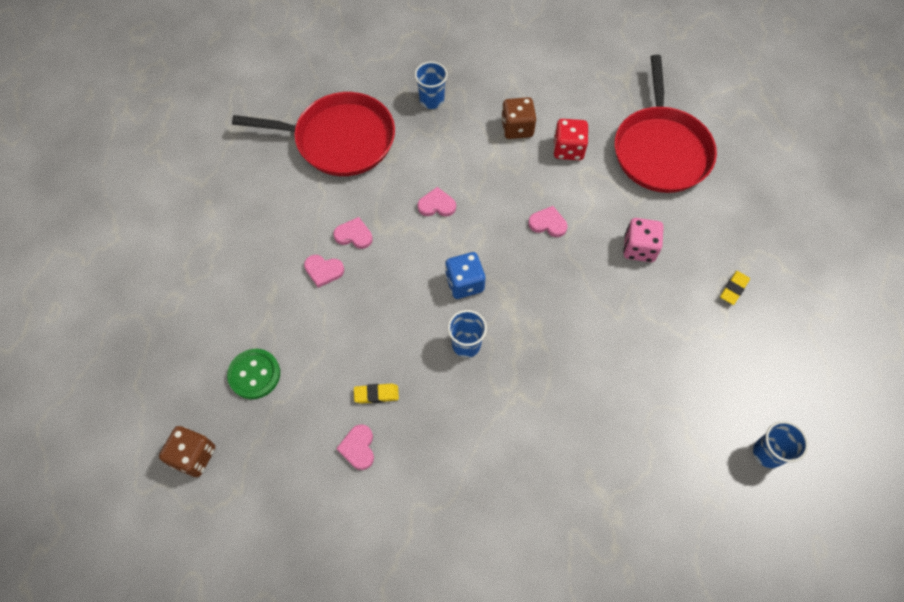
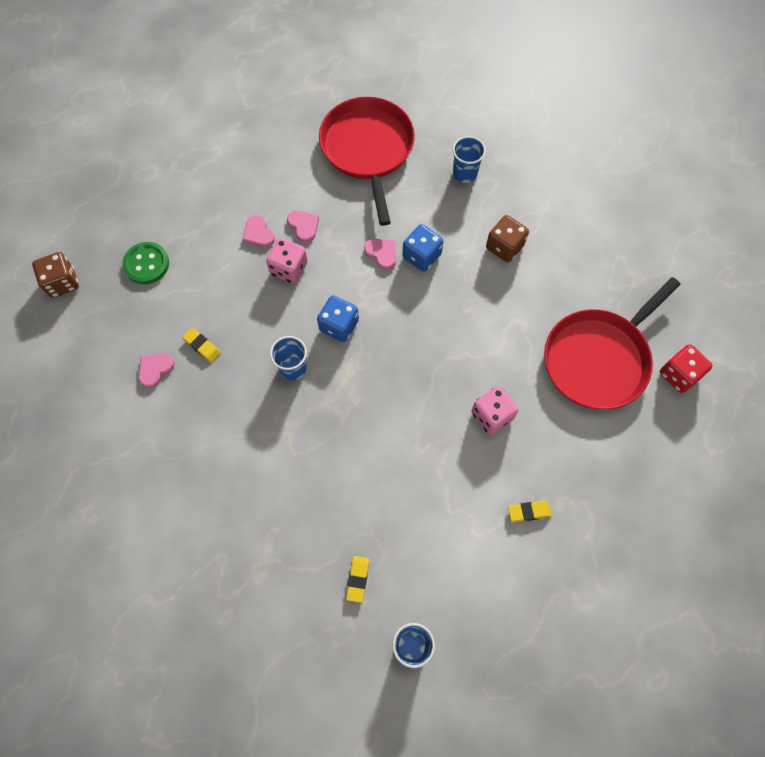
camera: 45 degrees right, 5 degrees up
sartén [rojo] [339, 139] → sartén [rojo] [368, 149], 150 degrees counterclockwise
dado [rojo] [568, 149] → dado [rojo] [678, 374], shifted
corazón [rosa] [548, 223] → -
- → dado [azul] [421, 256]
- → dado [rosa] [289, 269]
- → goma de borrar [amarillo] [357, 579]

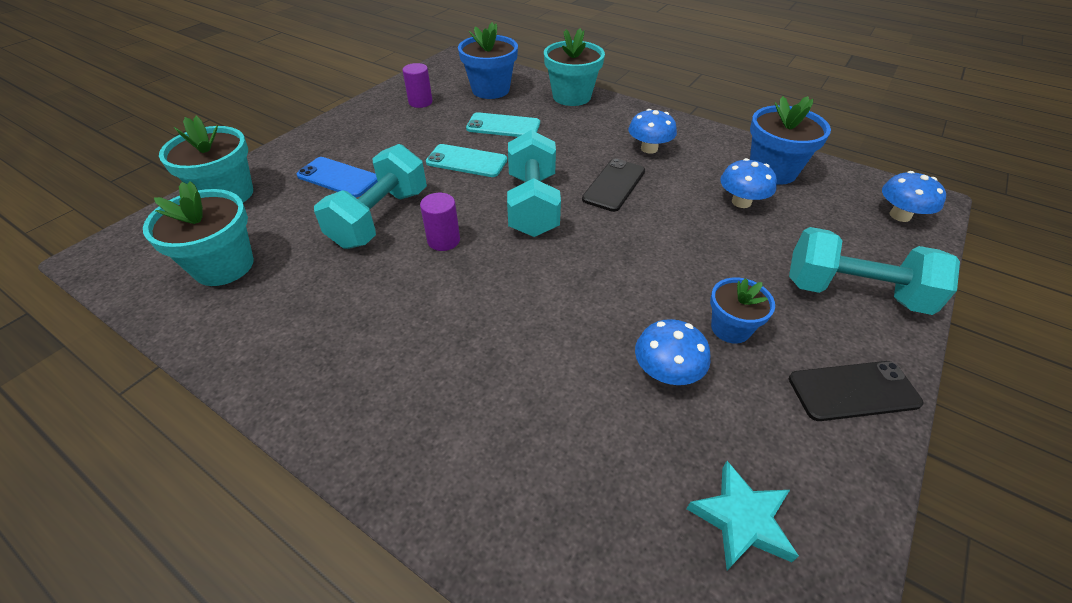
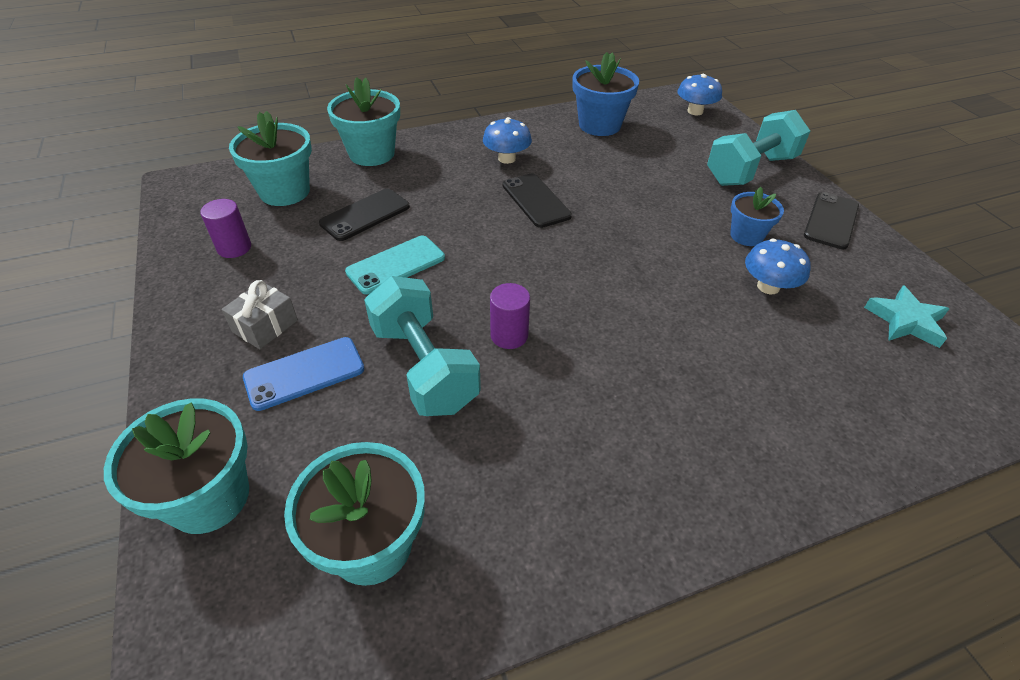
camera: 55 degrees left, 0 degrees up
maceta [azul] [490, 90] → maceta [turquesa] [285, 192]
móvil [turquesa] [503, 126] → móvil [negro] [365, 215]
mancuerna [turquesa] [532, 205] → -
seta [azul] [741, 202] → -
- → regalo [gris] [265, 326]

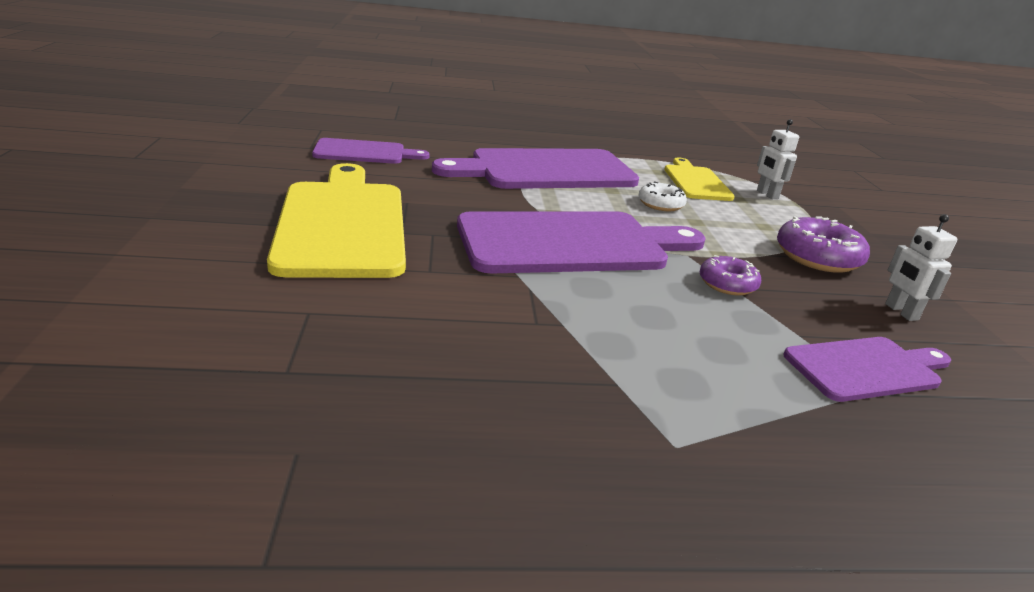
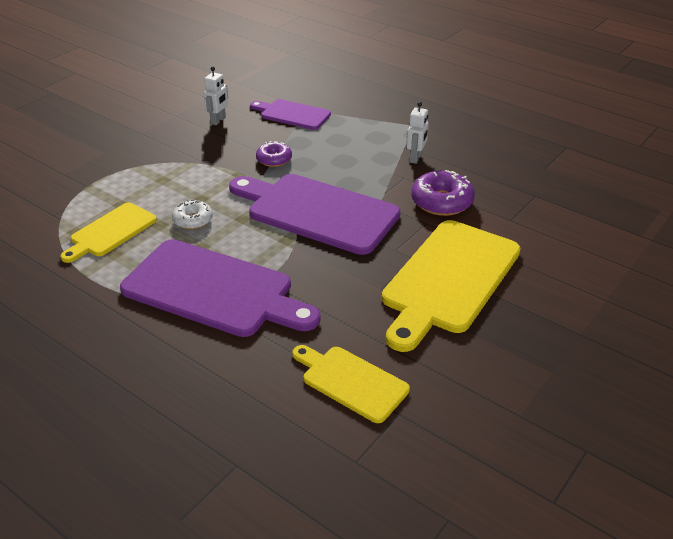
camera: 135 degrees left, 10 degrees up
robot [blanco] [767, 194] → robot [blanco] [416, 158], shifted
tabla de cortar [morado] [364, 152] → tabla de cortar [amarillo] [351, 381]
rosquilla [morado] [817, 257] → rosquilla [morado] [441, 202], shifted

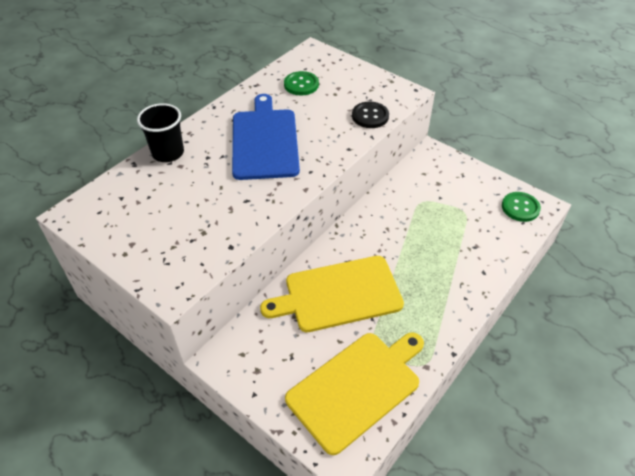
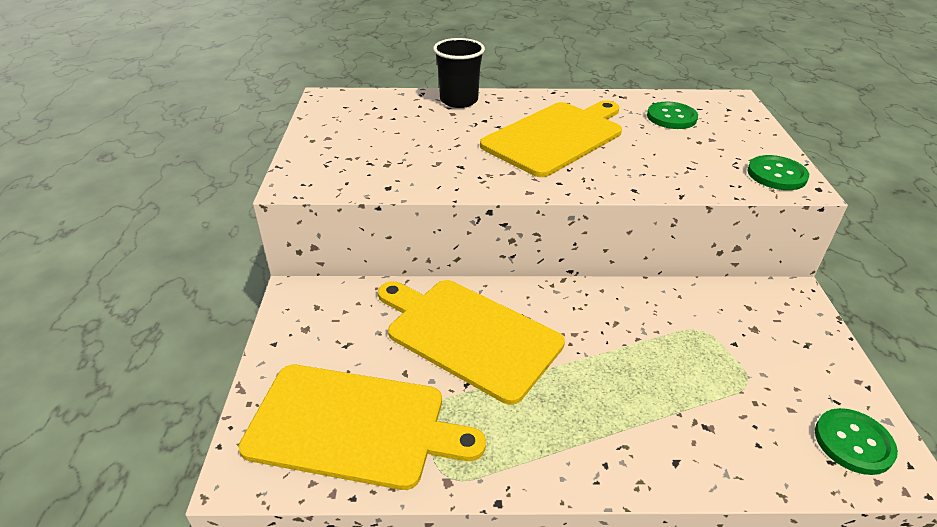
camera: 50 degrees right, 10 degrees down
tabla de cortar [azul] [264, 141] → tabla de cortar [amarillo] [555, 137]
botón [negro] [370, 116] → -
- → botón [verde] [776, 175]

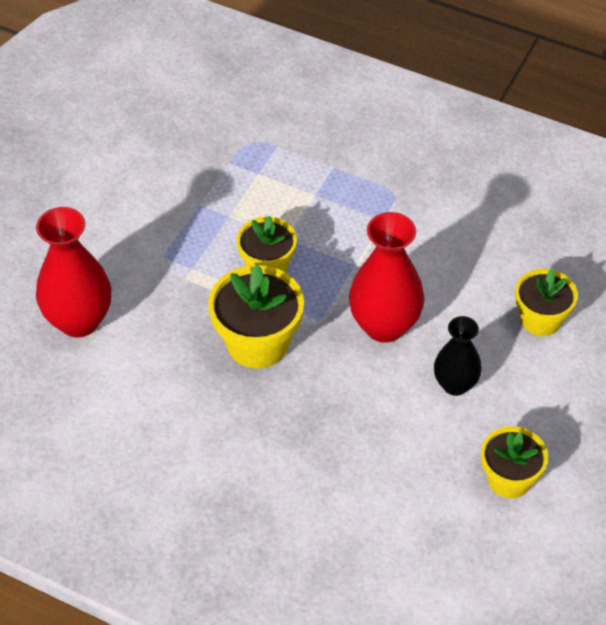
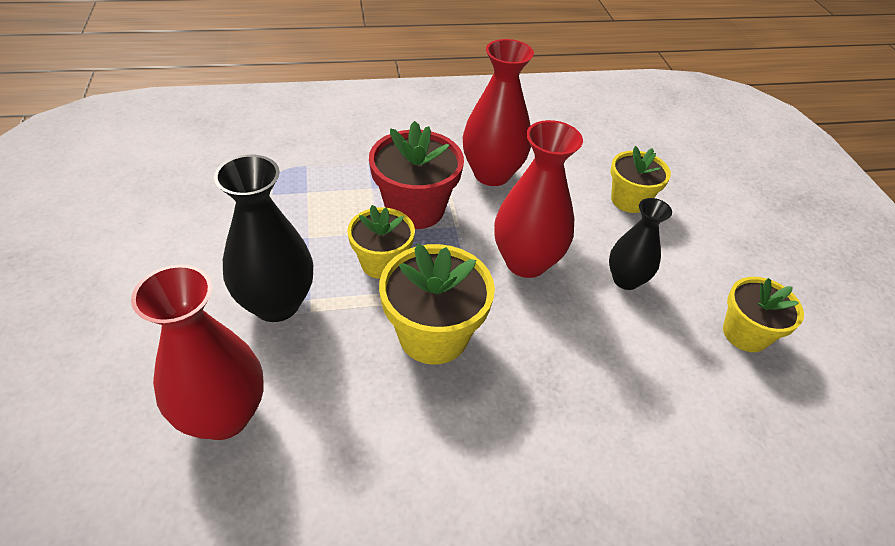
camera: 40 degrees left, 5 degrees down
- → florero [rojo] [492, 174]
- → maceta [rojo] [415, 209]
- → florero [negro] [276, 304]

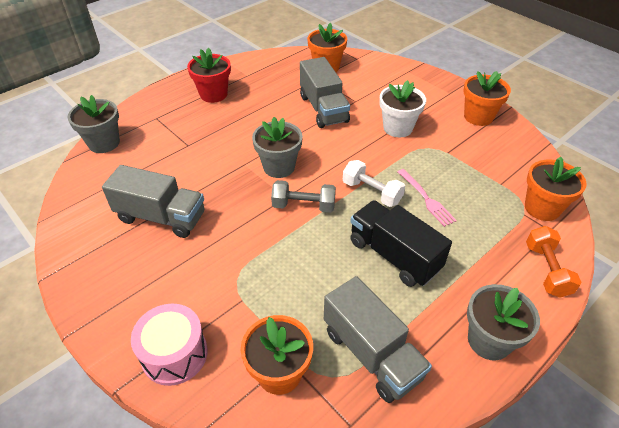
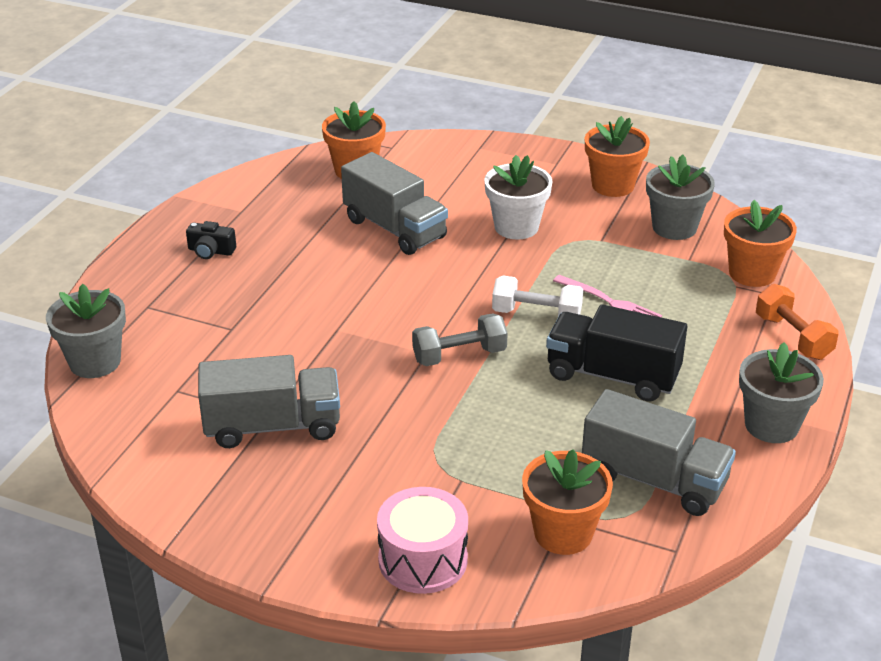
camera: 25 degrees left, 10 degrees down
maceta [rojo] [213, 94] → cámara [negro] [211, 251]
maceta [gris] [279, 167] → maceta [gris] [674, 227], shifted

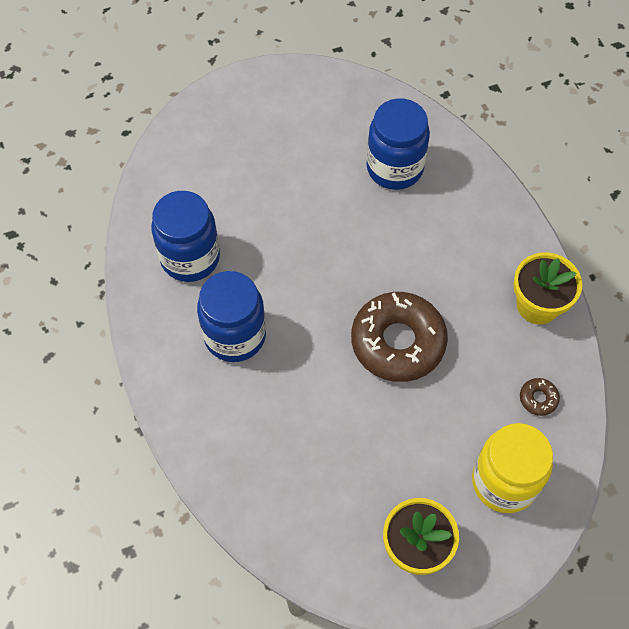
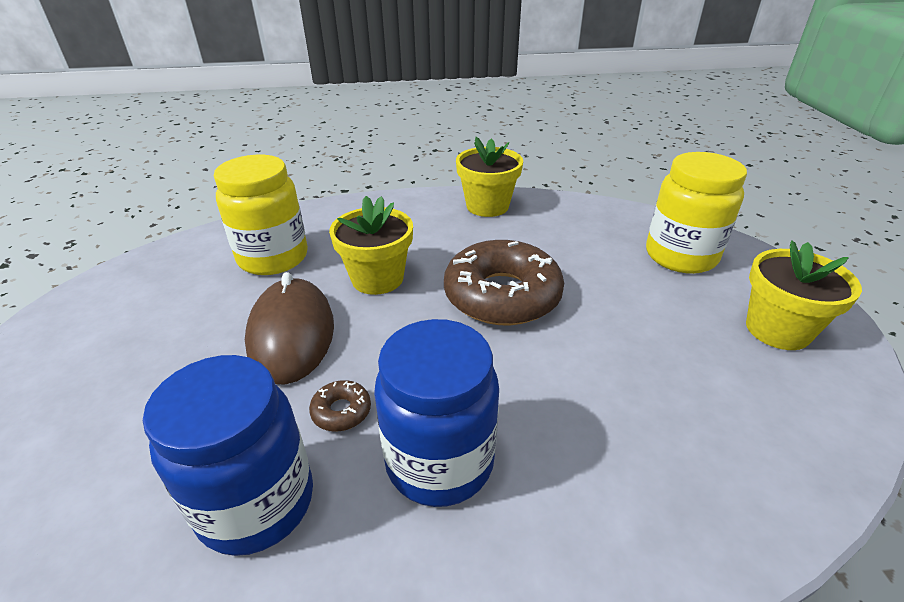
camera: 75 degrees left, 25 degrees down
tarro [azul] [394, 168] → tarro [amarillo] [273, 258]
rosquilla [marrón] [538, 399] → rosquilla [marrón] [341, 411], shifted
- → maceta [amarillo] [377, 278]
- → ratón [marrón] [291, 334]

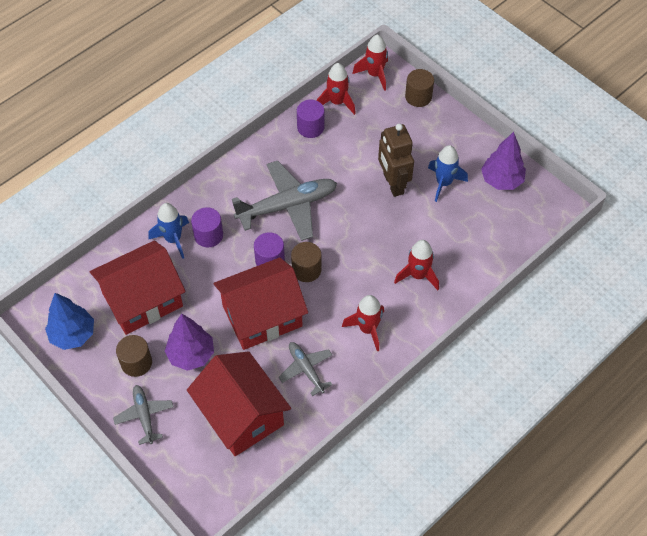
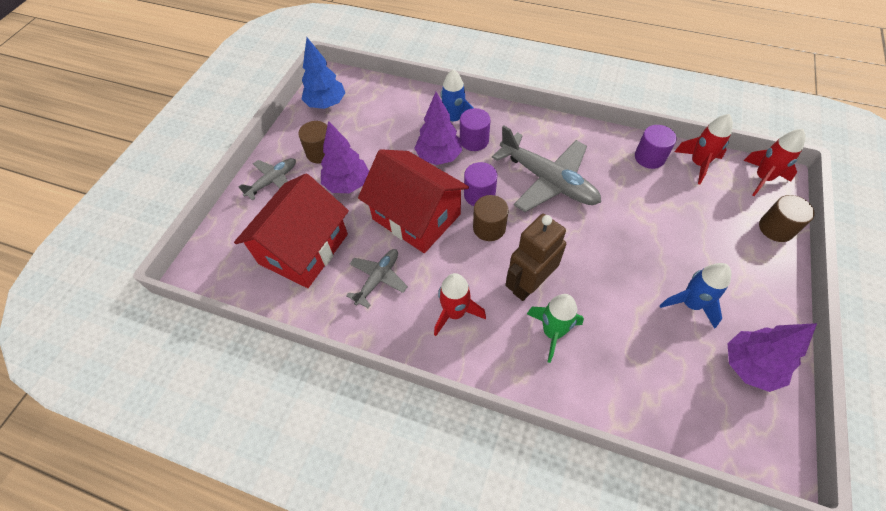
camera: 65 degrees right, 0 degrees up
robot [marrón] [393, 184] → robot [marrón] [529, 284], shifted
casa [rojo] [142, 300] → -
cohete [rojo] [418, 275] → cohete [verde] [552, 332]
- → árbol [morado] [439, 157]

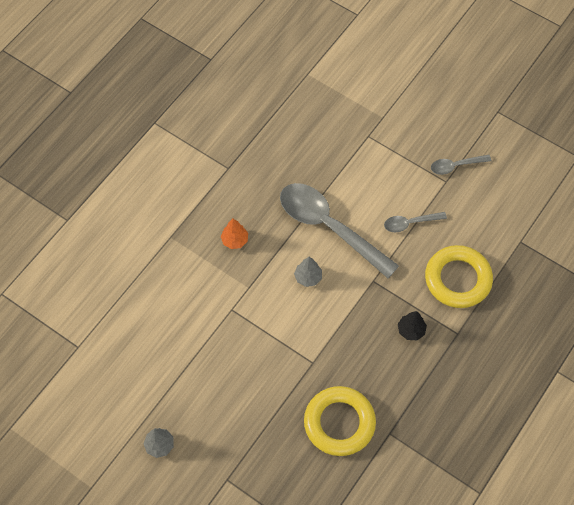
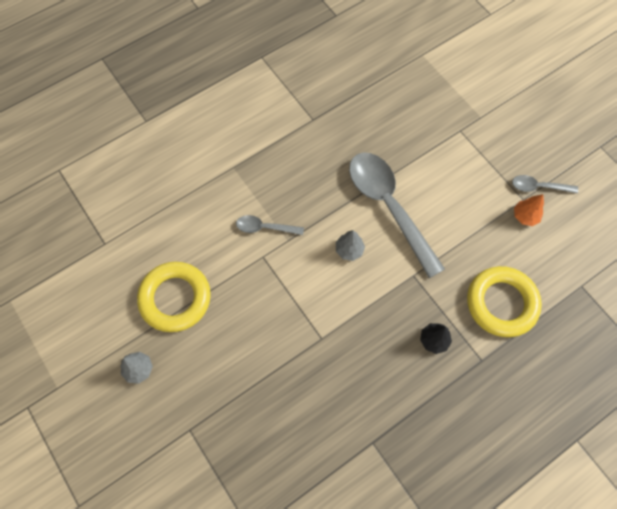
camera: 20 degrees right, 5 degrees up
cuchara [gris] [410, 223] → cuchara [gris] [265, 227], shifted
árbol [naranja] [234, 240] → árbol [naranja] [525, 216], shifted
anillo [amarillo] [339, 423] → anillo [amarillo] [175, 298], shifted

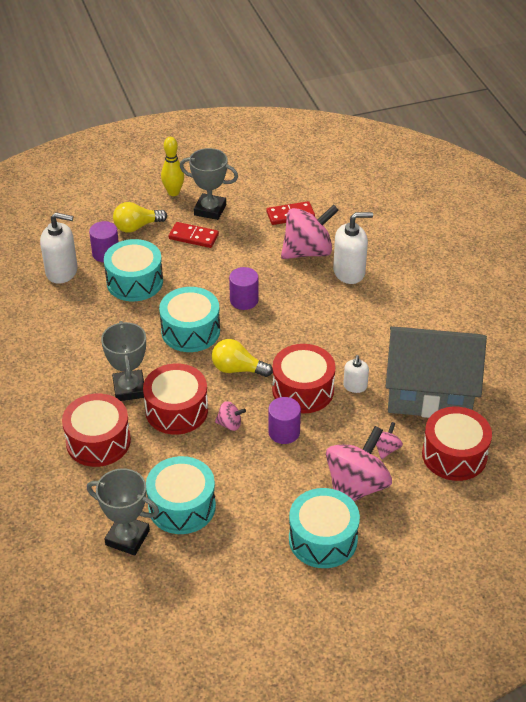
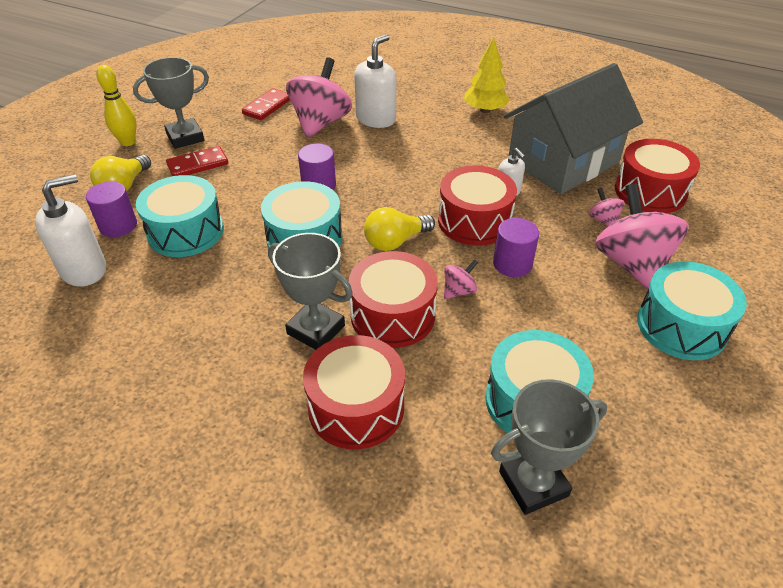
camera: 45 degrees left, 0 degrees up
- → árbol [amarillo] [485, 110]

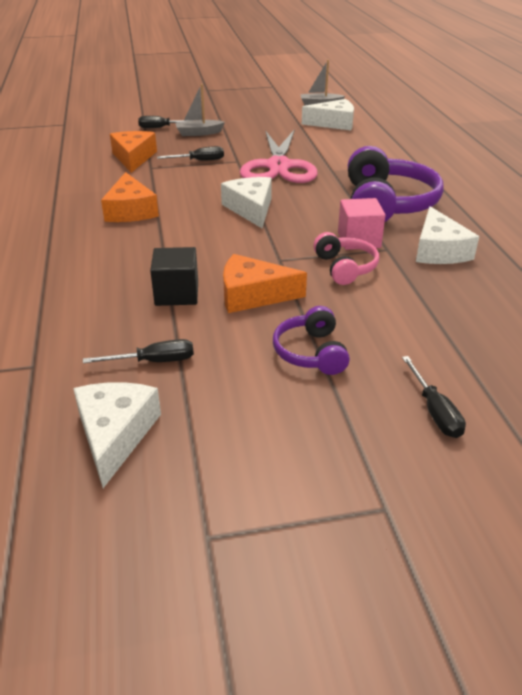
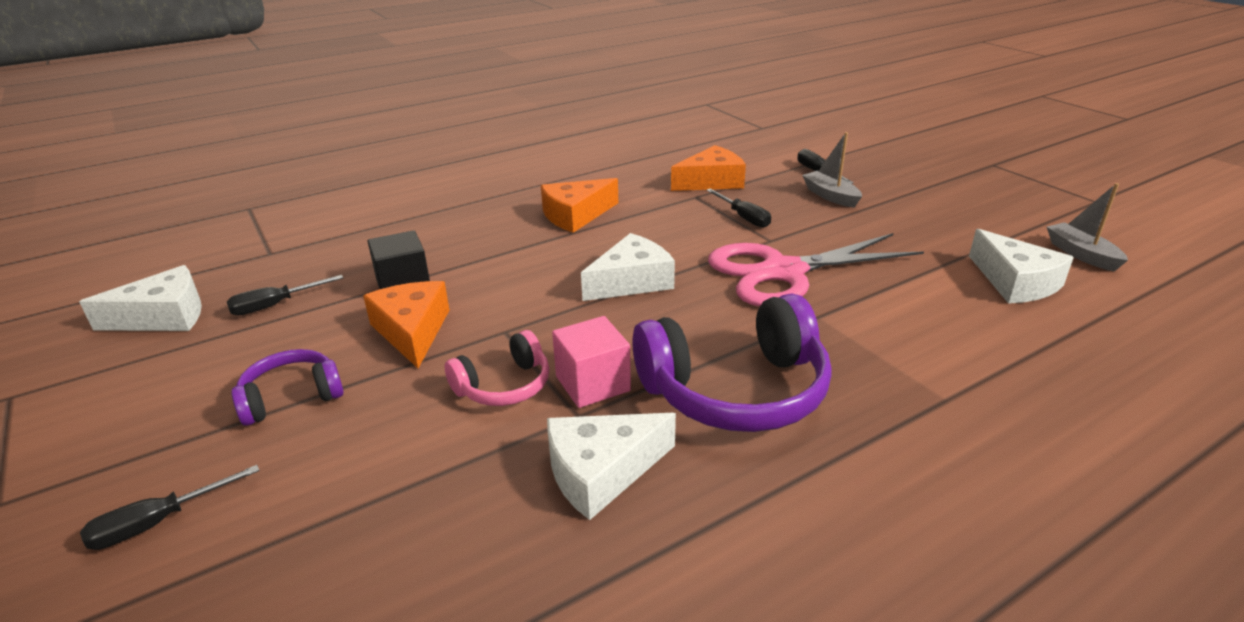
camera: 70 degrees right, 5 degrees down
destornillador [negro] [154, 361] → destornillador [negro] [275, 305], 90 degrees clockwise

